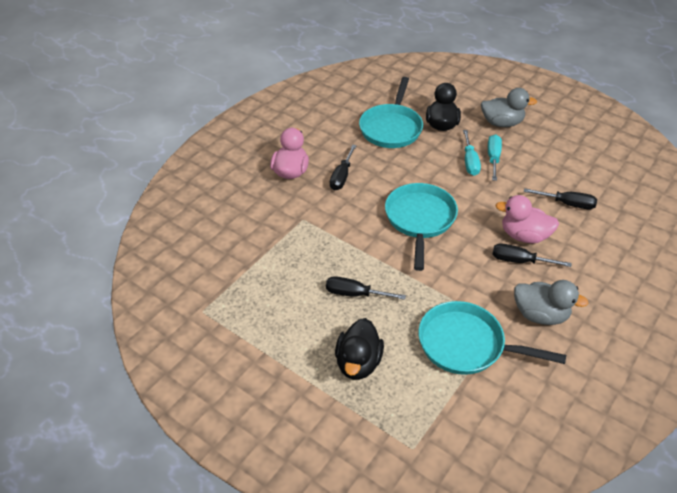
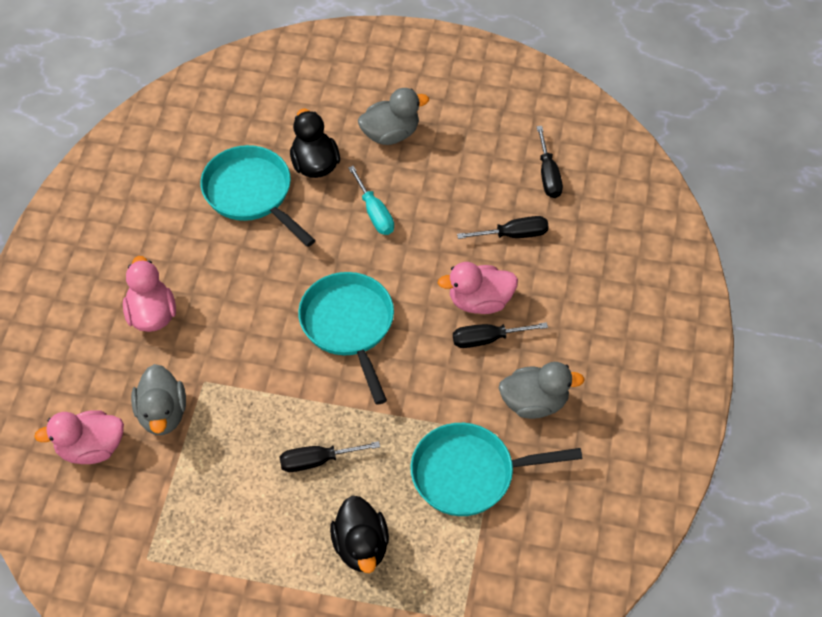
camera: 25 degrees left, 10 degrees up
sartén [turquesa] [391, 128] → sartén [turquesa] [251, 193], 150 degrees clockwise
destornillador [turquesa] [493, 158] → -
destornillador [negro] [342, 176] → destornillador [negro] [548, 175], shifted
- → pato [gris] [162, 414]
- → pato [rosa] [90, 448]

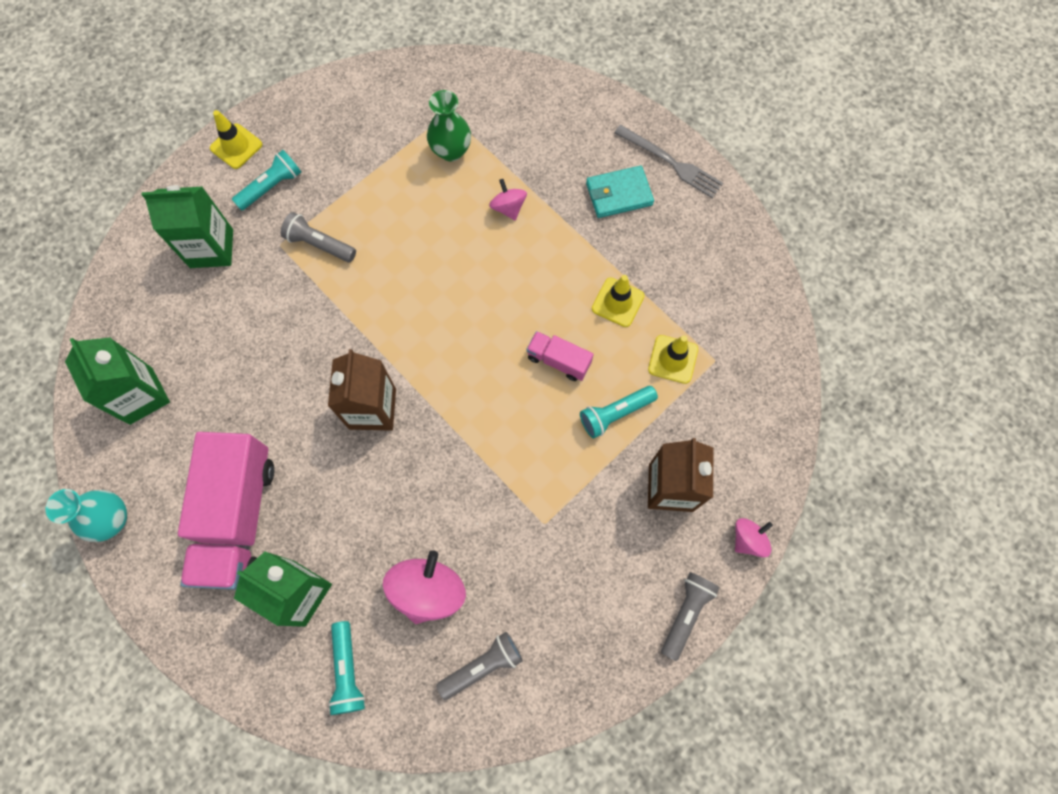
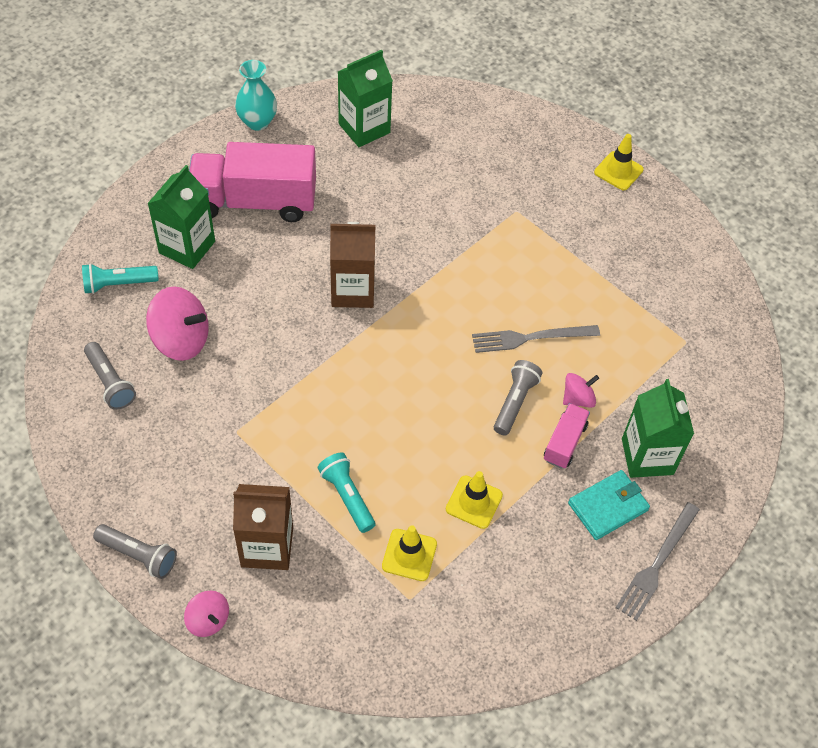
camera: 85 degrees right, 15 degrees down
florero [verde] [451, 151] → -
lámpara de mano [turquesa] [271, 187] → -
cartera [turquesa] [619, 194] → cartera [turquesa] [608, 507], 75 degrees clockwise
cartón de leche [verde] [211, 248] → cartón de leche [verde] [647, 456], shifted
lámpara de mano [gris] [320, 244] → lámpara de mano [gris] [514, 402], shifted
camión [rosa] [558, 361] → camión [rosa] [564, 443], shifted
- → tenedor [gris] [530, 338]

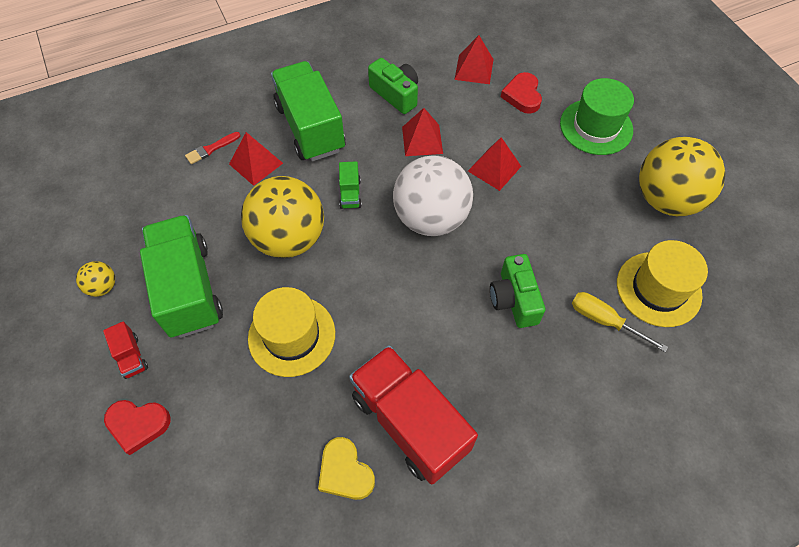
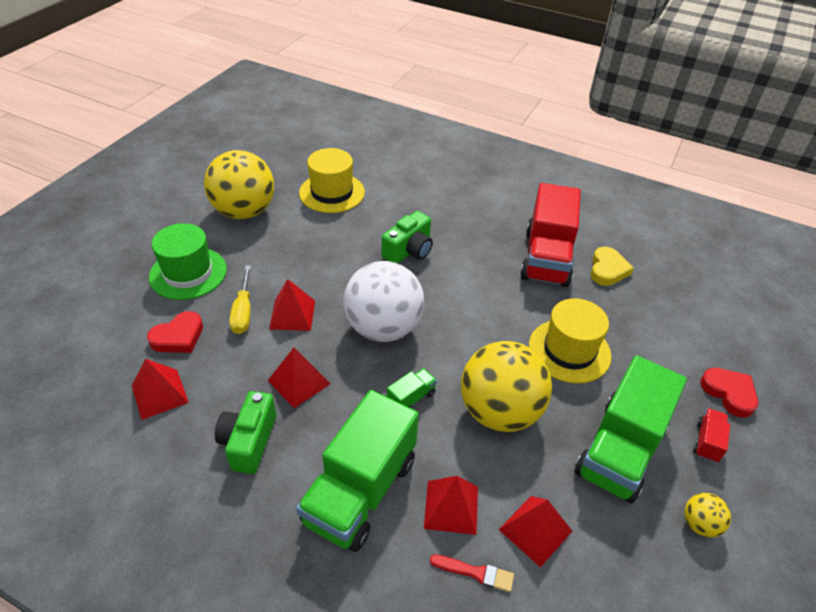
camera: 130 degrees left, 15 degrees down
destornillador [amarillo] [604, 321] → destornillador [amarillo] [243, 312], shifted
- → pirámide [rojo] [535, 530]

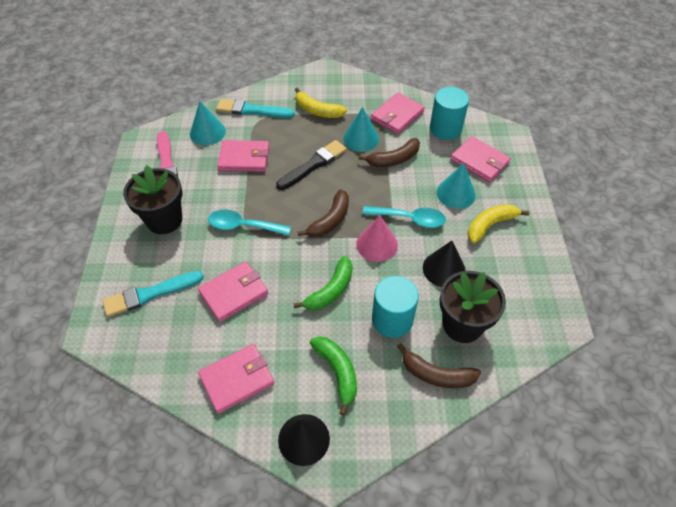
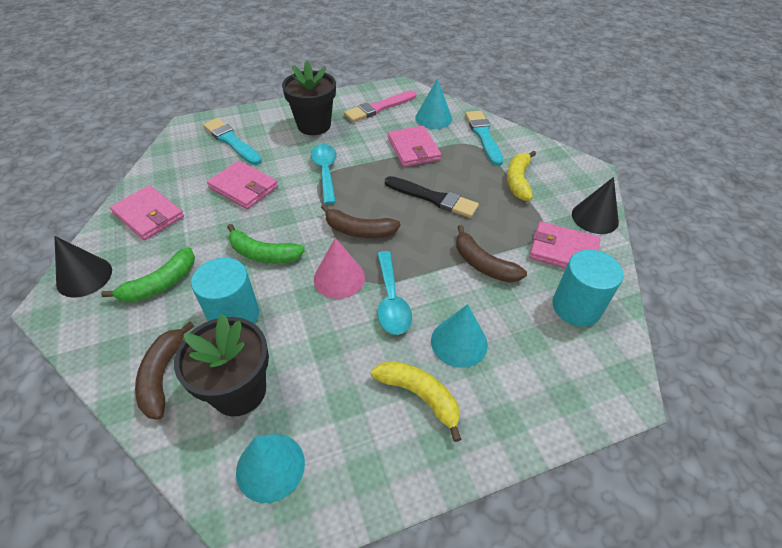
camera: 70 degrees right, 5 degrees down
cono [turquesa] [361, 138] → cono [turquesa] [270, 467], shifted
cartera [rosa] [479, 161] → -
cono [negro] [444, 269] → cono [negro] [595, 217], shifted

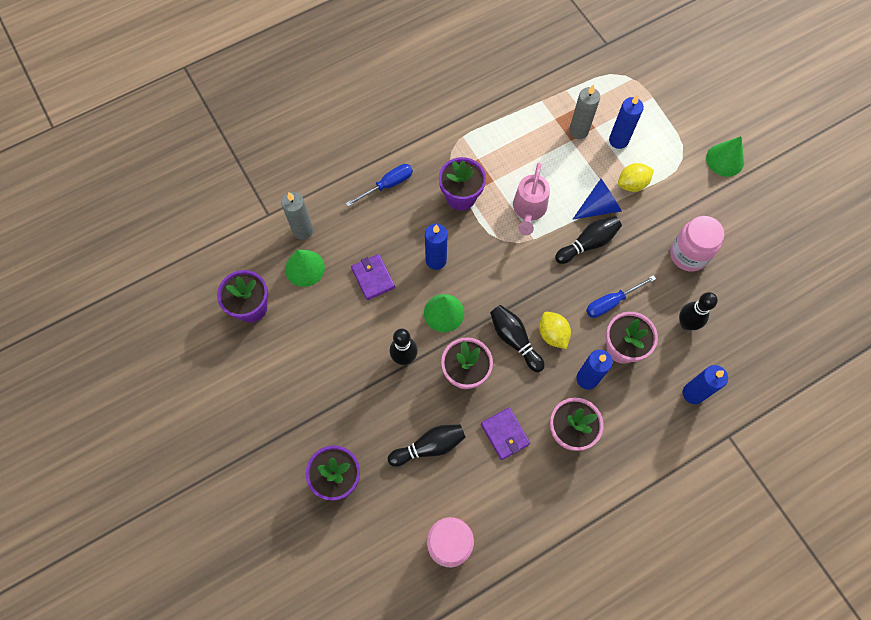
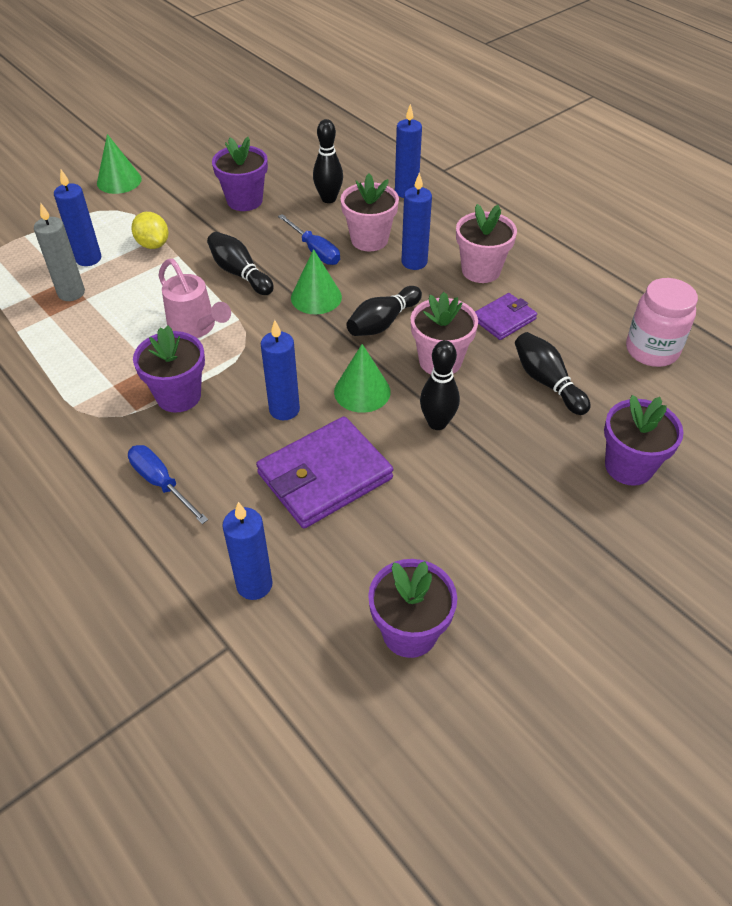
camera: 100 degrees left, 20 degrees down
regadera [rosa] [529, 210] → regadera [rosa] [195, 327], 45 degrees clockwise
cono [azul] [598, 207] → -
vela [gris] [303, 230] → vela [azul] [254, 585]
tarro [rosa] [688, 254] → maceta [morado] [244, 200]
cono [verde] [304, 268] → cono [verde] [316, 297], shifted
cartera [morado] [373, 278] → cartera [morado] [325, 476], x1.79
limón [amarillo] [552, 334] → -

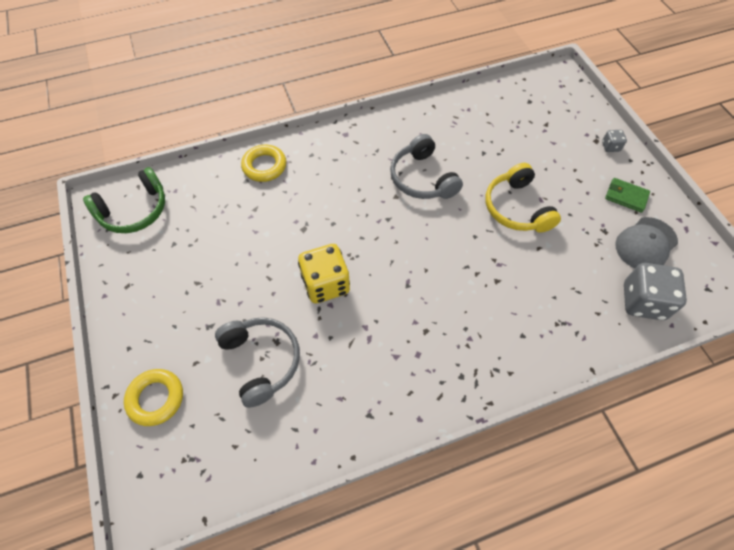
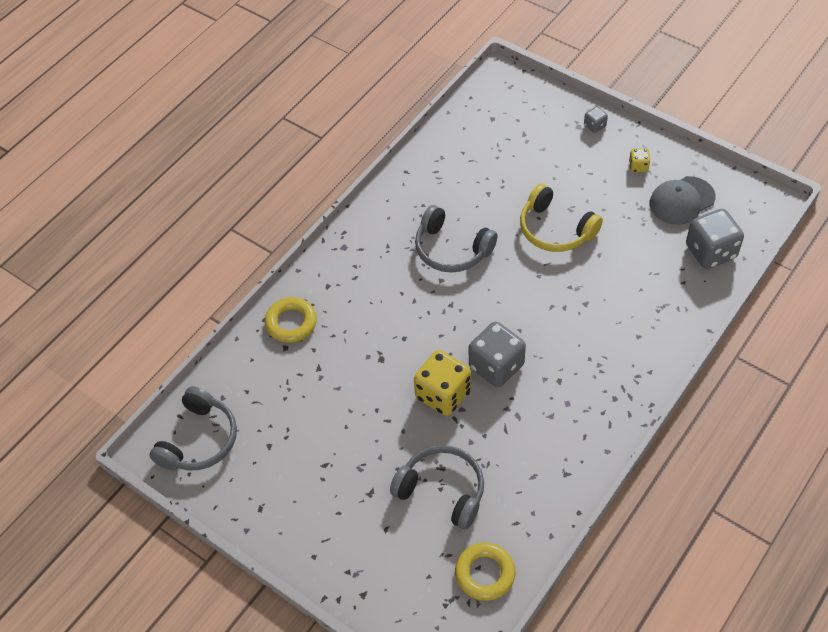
camera: 30 degrees left, 5 degrees down
auriculares [verde] [134, 210] → auriculares [gris] [199, 440]
cartera [verde] [626, 196] → dado [amarillo] [638, 166]
gorra [gris] [645, 244] → gorra [gris] [681, 201], 45 degrees clockwise
anillo [amarillo] [156, 398] → anillo [amarillo] [485, 573], shifted
- → dado [gris] [496, 366]

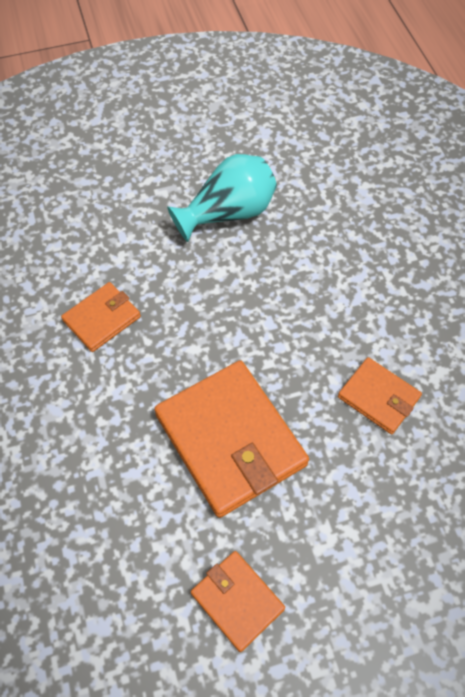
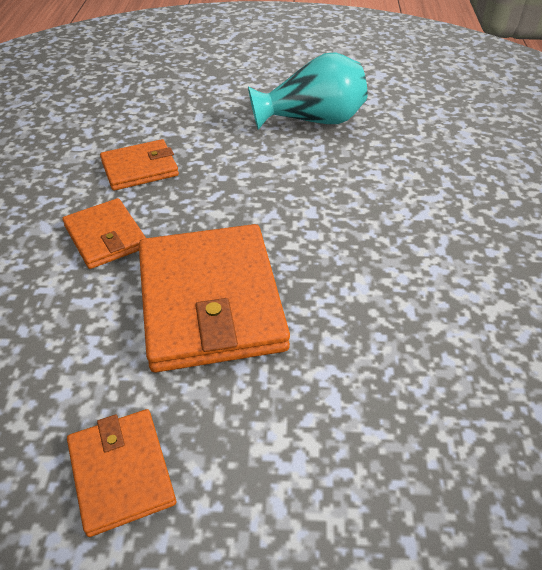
camera: 20 degrees right, 15 degrees down
cartera [naranja] [378, 397] → cartera [naranja] [105, 237], shifted

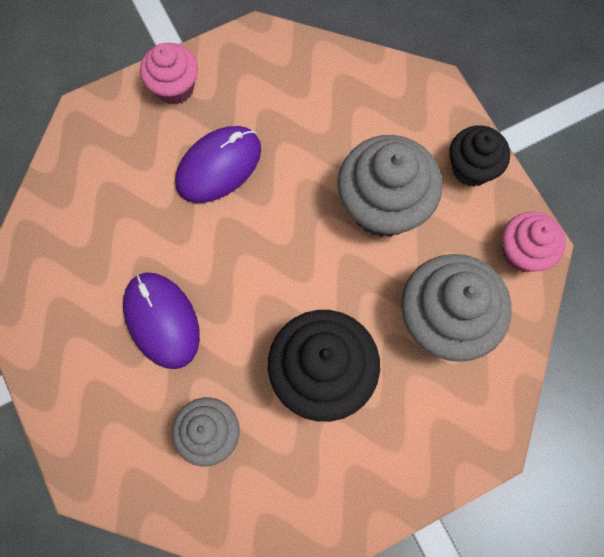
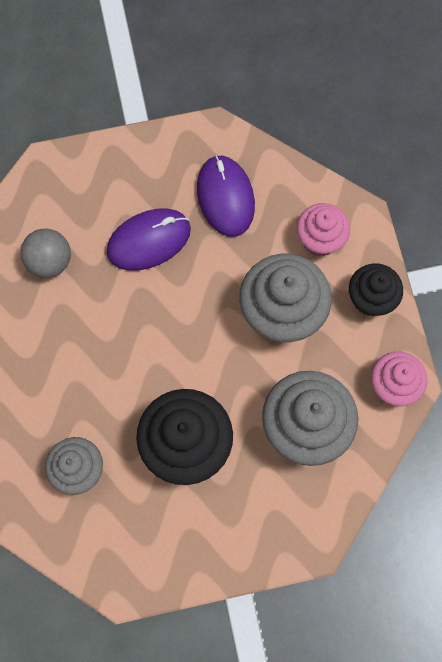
camera: 15 degrees right, 0 degrees up
magdalena [rosa] [175, 87] → magdalena [rosa] [320, 240], shifted
ratón [morado] [162, 320] → ratón [morado] [225, 197], shifted
- → pelota [gris] [50, 261]

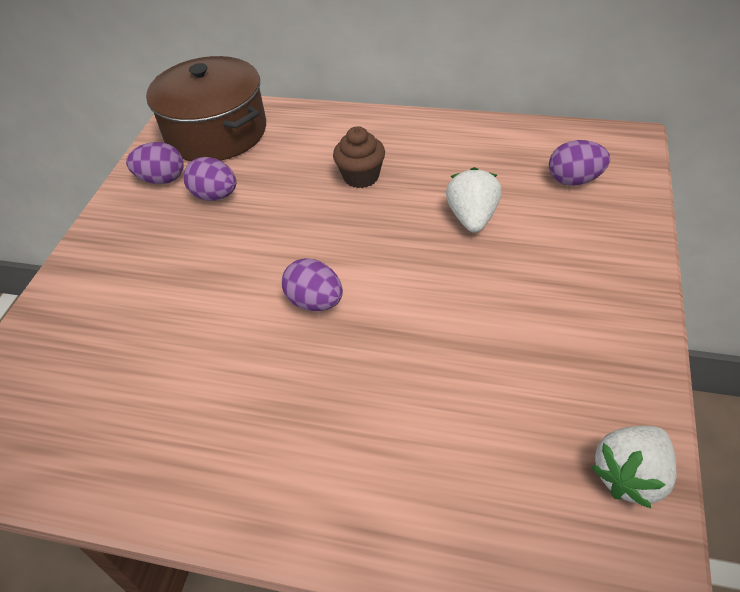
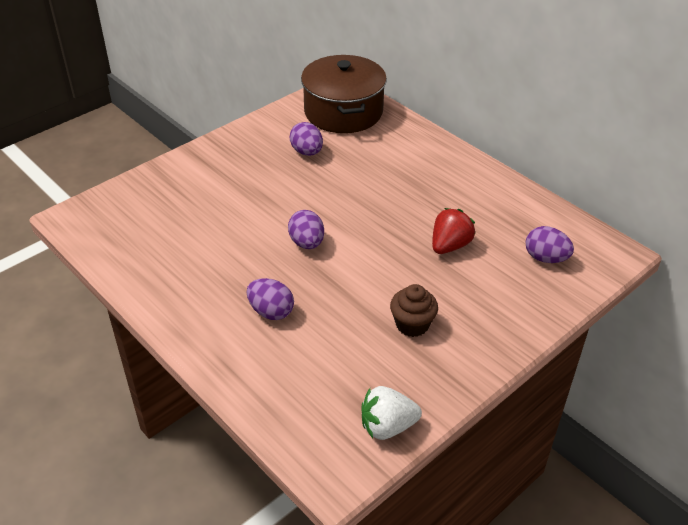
camera: 30 degrees right, 5 degrees down
magdalena [marrón] [361, 177] → magdalena [marrón] [412, 324], shifted
huevo [morado] [162, 179] → huevo [morado] [271, 311], shifted
fresa [blanco] [472, 218] → fresa [rojo] [450, 246]

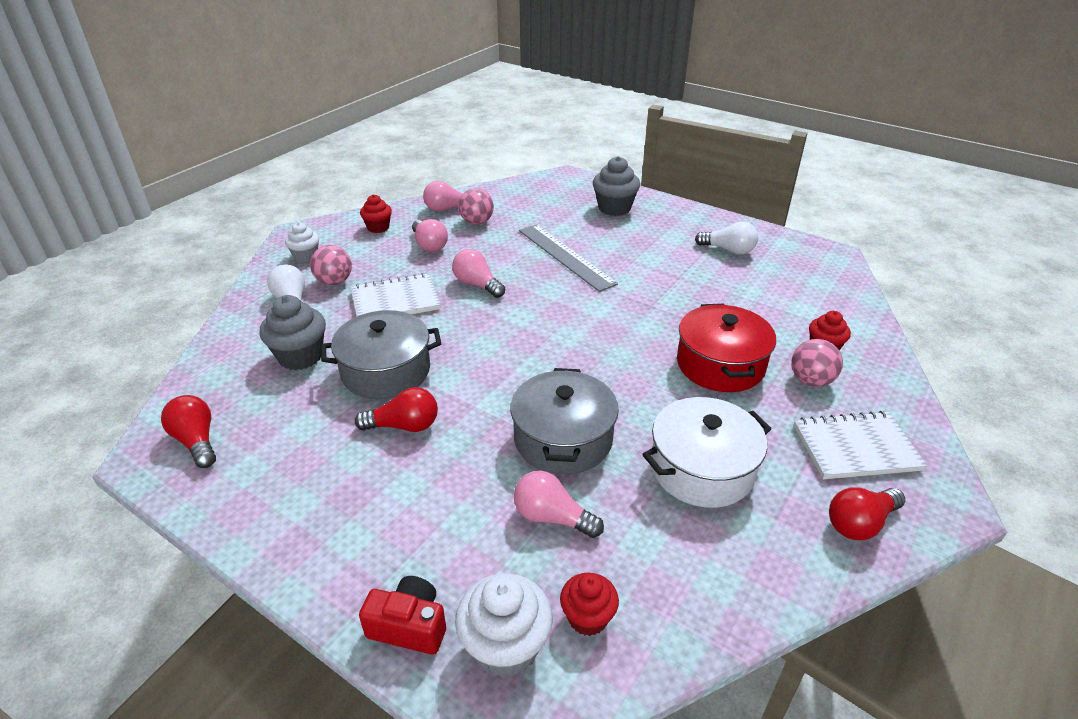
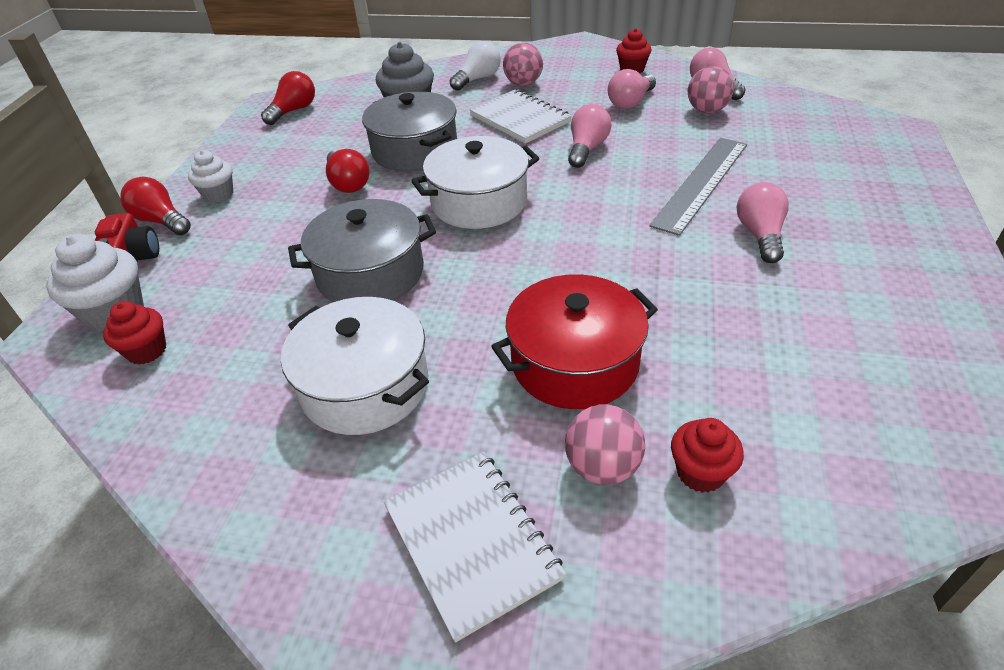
camera: 70 degrees right, 5 degrees up
magdalena [gris] [614, 208] → -
bombilla [blanco] [728, 250] → -
magdalena [blanco] [306, 256] → magdalena [blanco] [218, 194], shifted
bombilla [rosa] [552, 517] → bombilla [rosa] [760, 235], shifted
bombilla [rojo] [860, 523] → bombilla [rojo] [161, 221], shifted
- → olla [blanco] [479, 202]

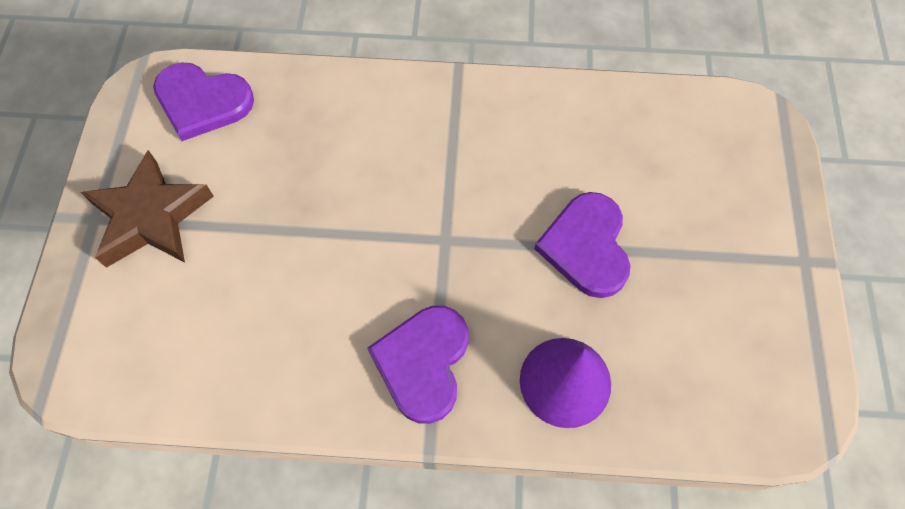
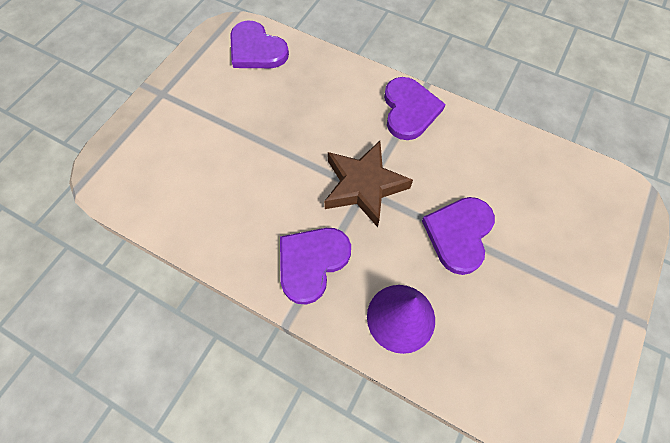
camera: 25 degrees right, 0 degrees up
estrella [marrón] [151, 217] → estrella [marrón] [363, 186], shifted
- → corazón [morado] [409, 110]

